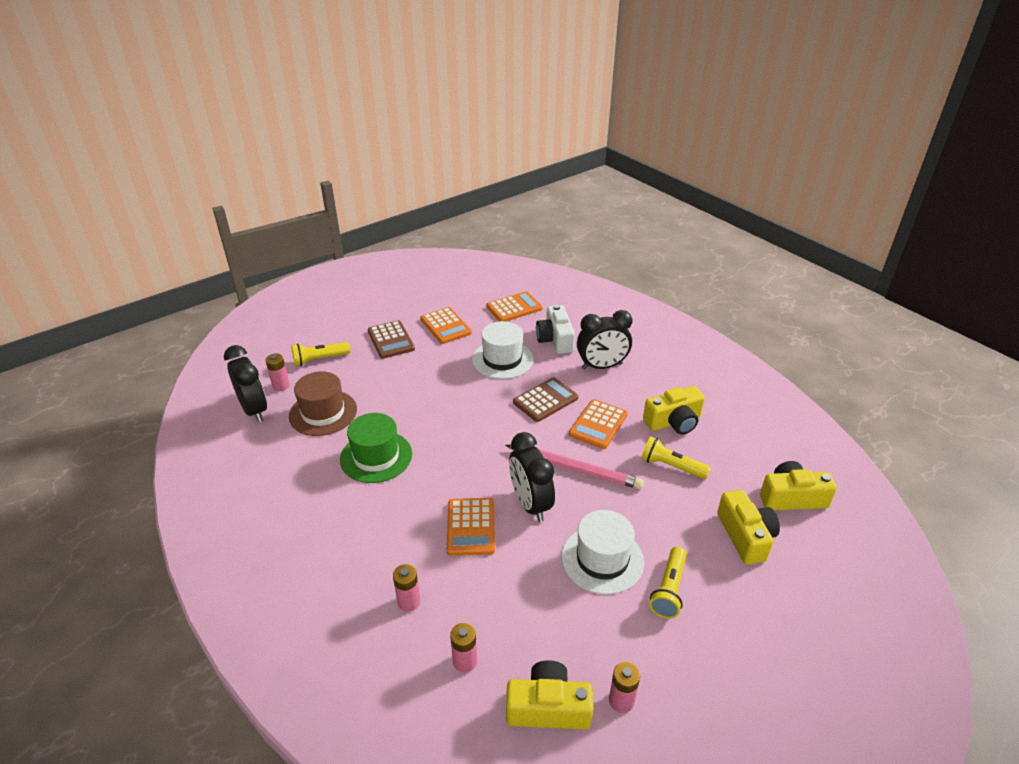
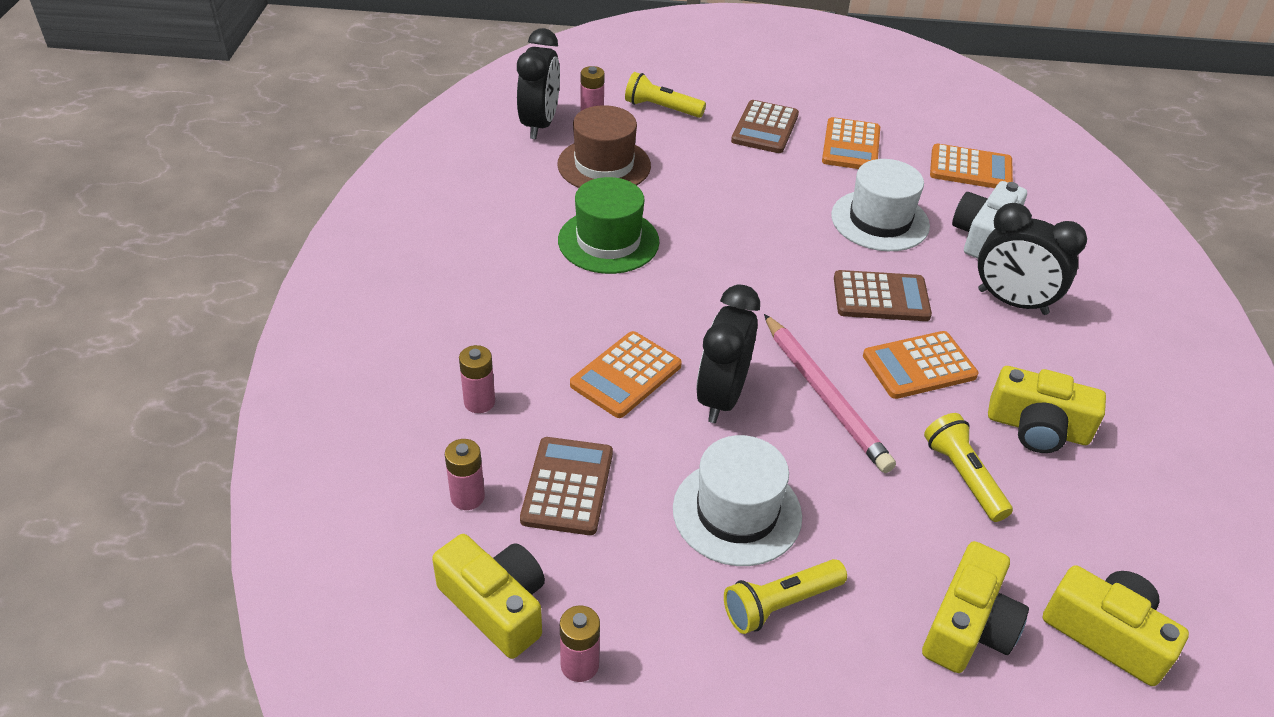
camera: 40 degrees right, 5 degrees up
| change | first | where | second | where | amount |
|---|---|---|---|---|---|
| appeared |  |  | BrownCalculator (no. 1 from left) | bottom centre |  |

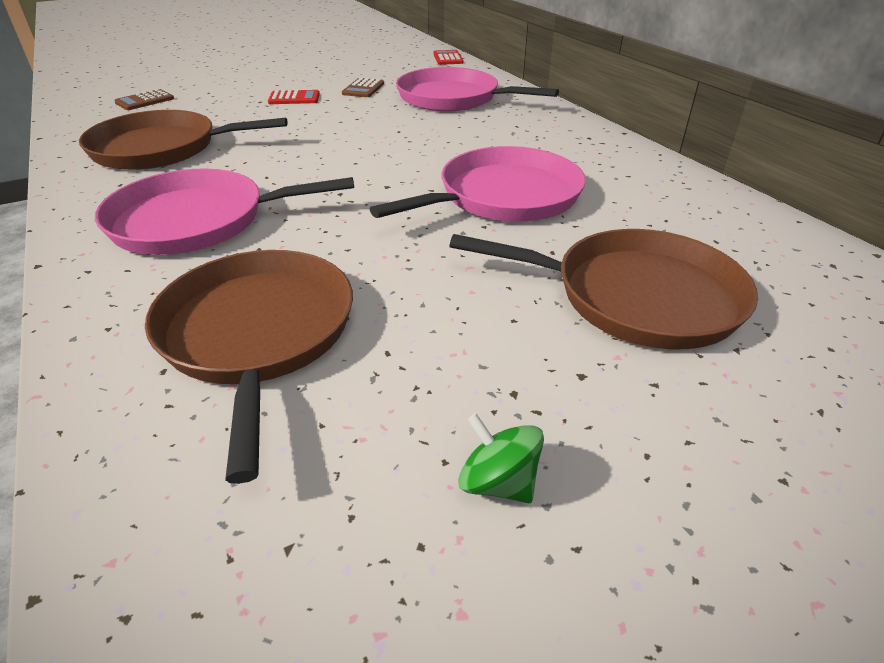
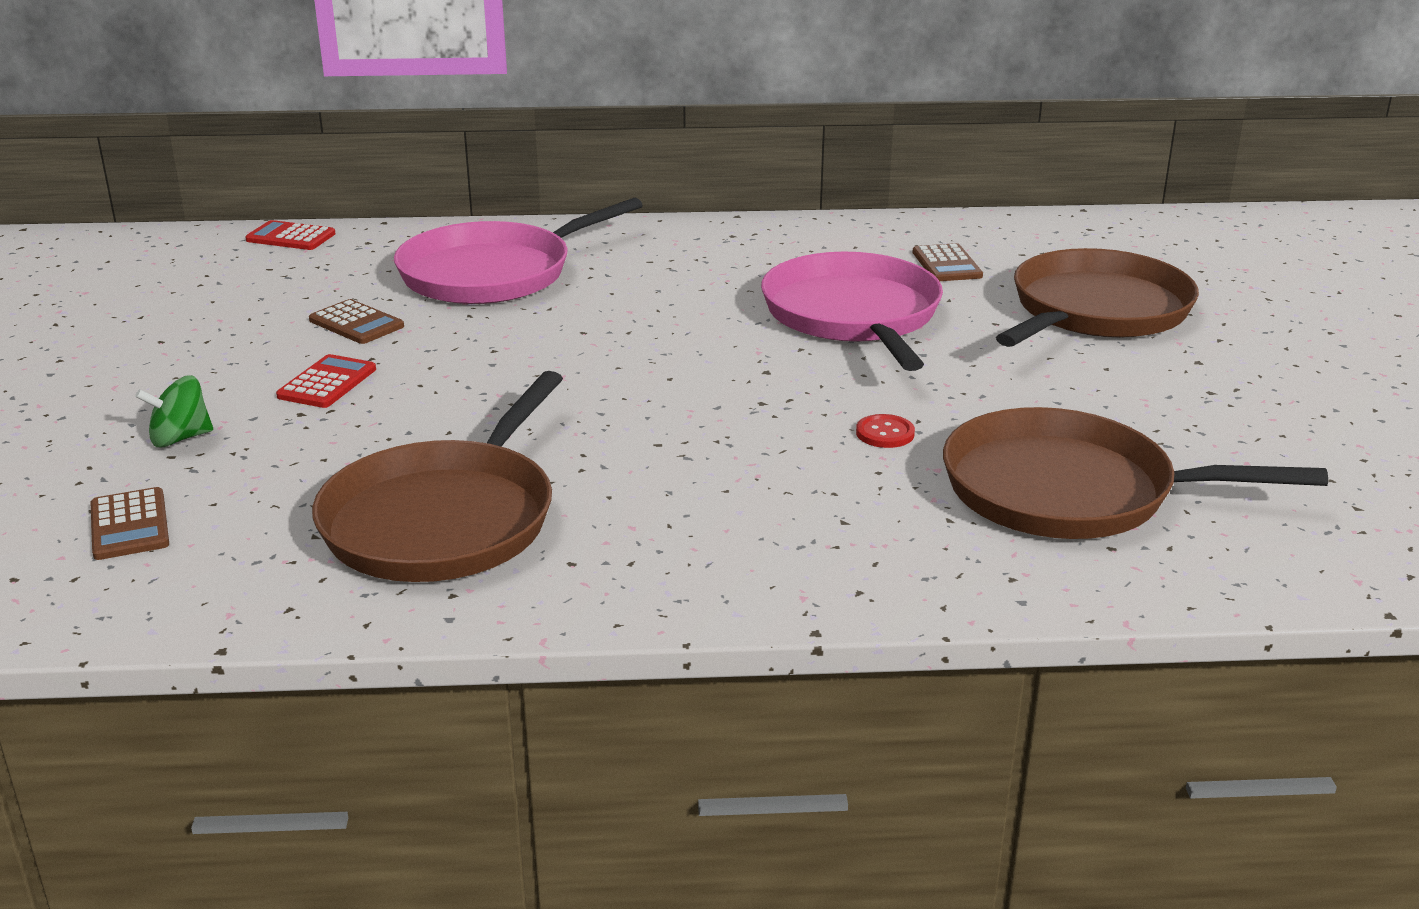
camera: 65 degrees left, 10 degrees down
| change | first | where | second | where | amount |
|---|---|---|---|---|---|
| relocated | GreenSpinningTop | bottom centre |  | middle left |  |
| appeared |  |  | RedButton | centre |  |
| appeared |  |  | BrownCalculator (no. 3 from left) | top right |  |
| missing | PinkPan (no. 1 from left) | top left |  |  |  |

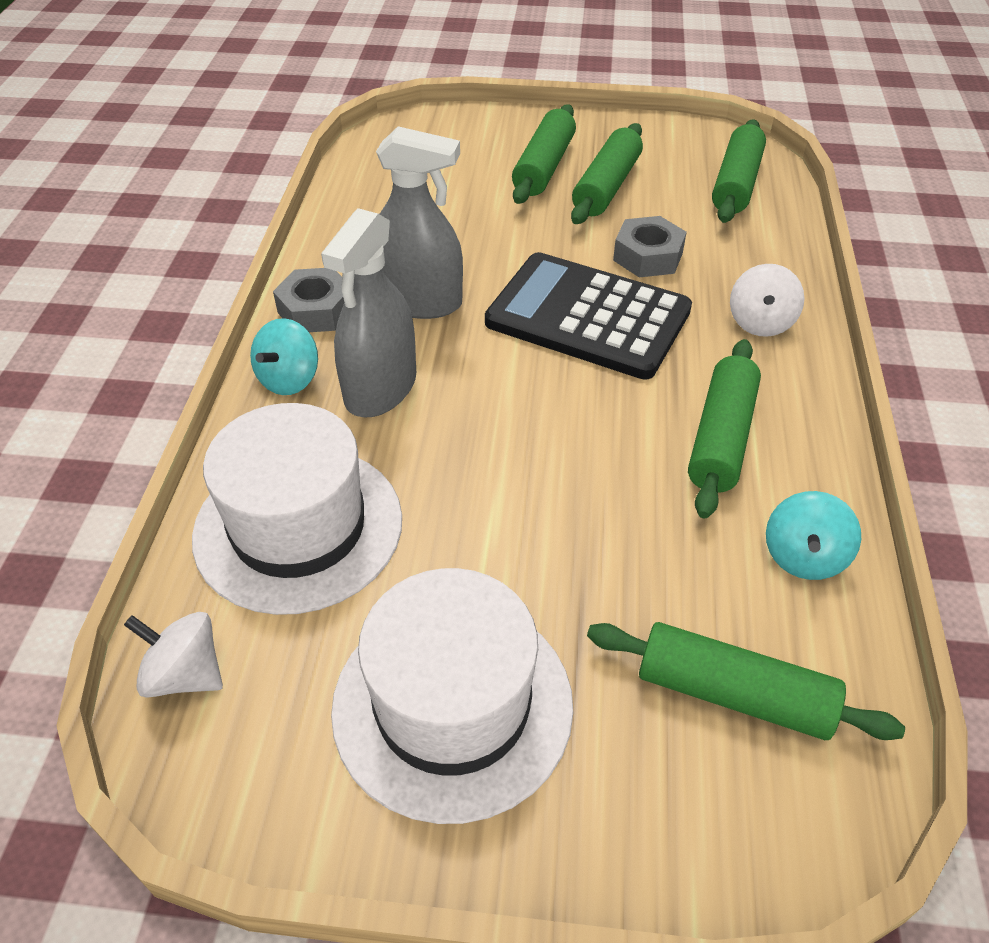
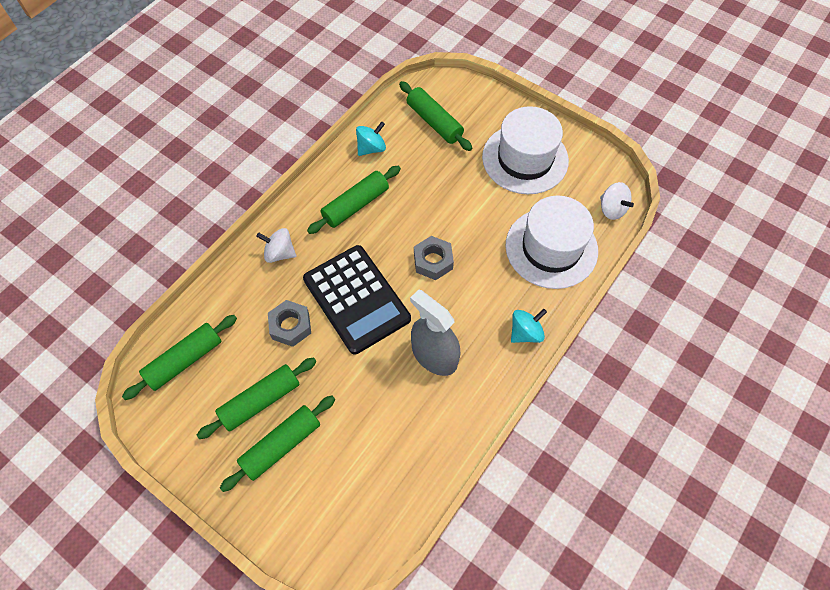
camera: 150 degrees left, 15 degrees up
| change | first | where | second | where | amount |
|---|---|---|---|---|---|
| spun | WhiteSpinningTop (no. 2 from left in the first image) | top right | WhiteSpinningTop (no. 1 from left) | middle left | 120 degrees counterclockwise |
| relocated | GreyNut (no. 1 from left in the first image) | top left | GreyNut (no. 2 from left) | centre |  |
| missing | GreySprayBottle (no. 1 from left) | top centre |  |  |  |

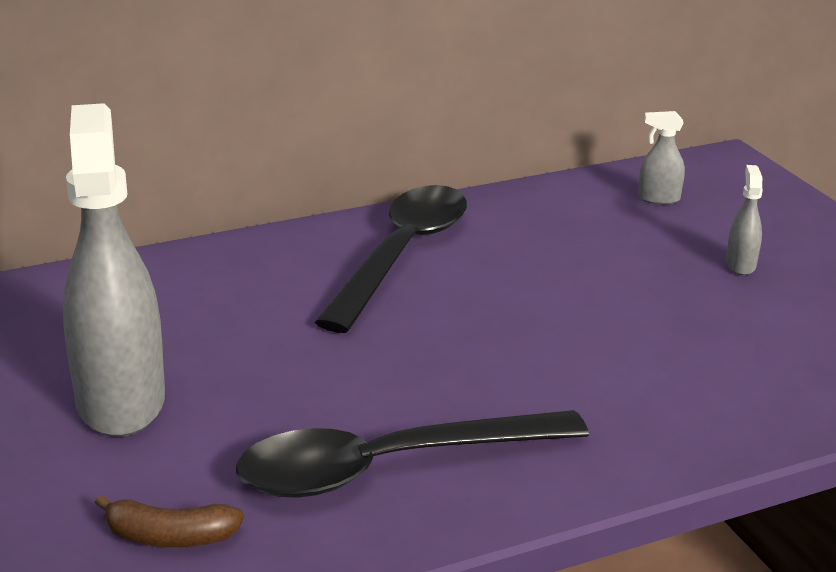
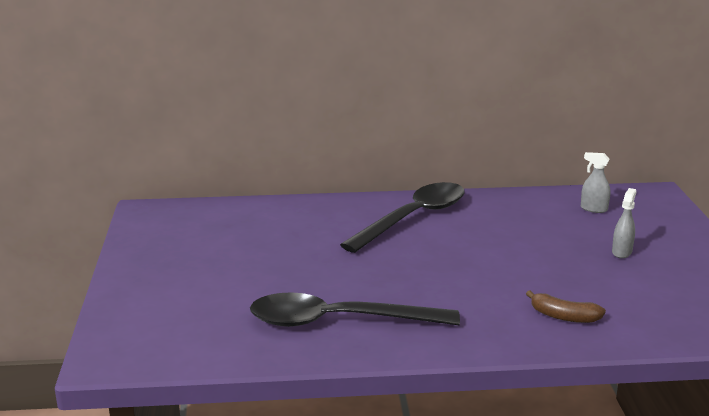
camera: 20 degrees right, 5 degrees down
| change | first | where | second | where | amount |
|---|---|---|---|---|---|
| relocated | BrownBanana | bottom left |  | bottom right |  |
| missing | GreySprayBottle (no. 1 from left) | middle left |  |  |  |

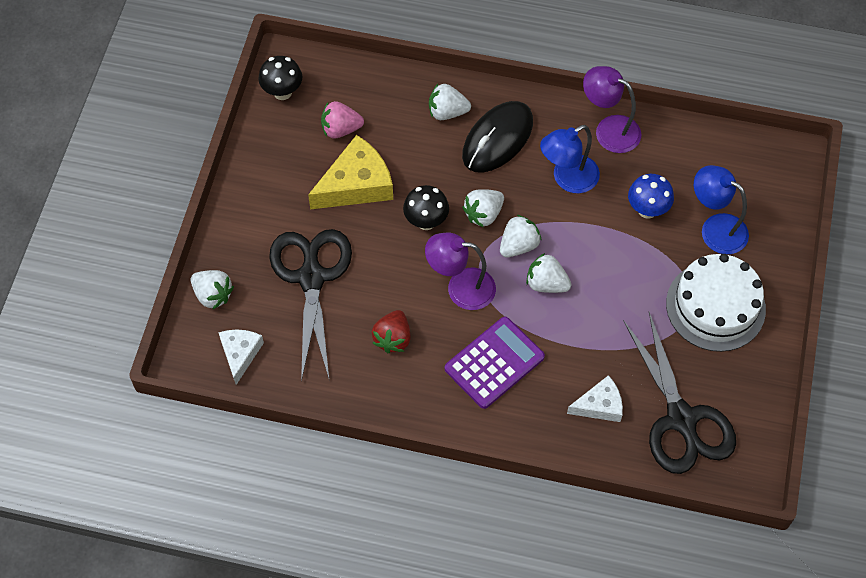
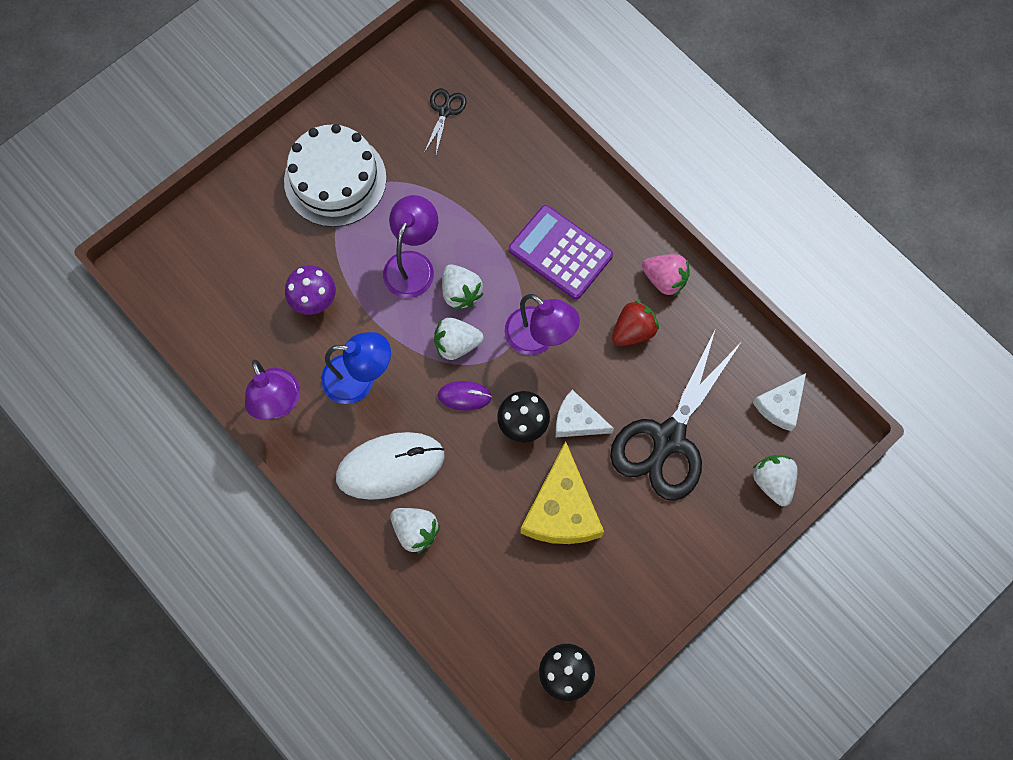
camera: 145 degrees left, 10 degrees up
| change | first | where | second | where | amount |
|---|---|---|---|---|---|
| colour | BlueMushroom | middle right | PurpleMushroom | middle left |  |
| colour | BlackMouse | top centre | WhiteMouse | centre |  |
| appeared |  |  | PurpleLamp (no. 2 from left) | top centre |  |
| size | BlackScissors (no. 2 from left in the first image) | bottom right | BlackScissors (no. 1 from left) | top centre | x0.43 |
| exchanged | WhiteStrawberry (no. 3 from left) | centre | PurpleMouse | centre |  |
| spun | PurpleCalculator | centre |  | top centre | 45 degrees clockwise |
| spun | YellowCheese | top centre |  | centre | 90 degrees counterclockwise |
| relocated | WhiteCheese (no. 2 from left in the first image) | bottom right | WhiteCheese (no. 1 from left) | centre |  |
| relocated | PinkStrawberry | top centre |  | centre |  |
| missing | BlueLamp (no. 2 from left) | middle right |  |  |  |

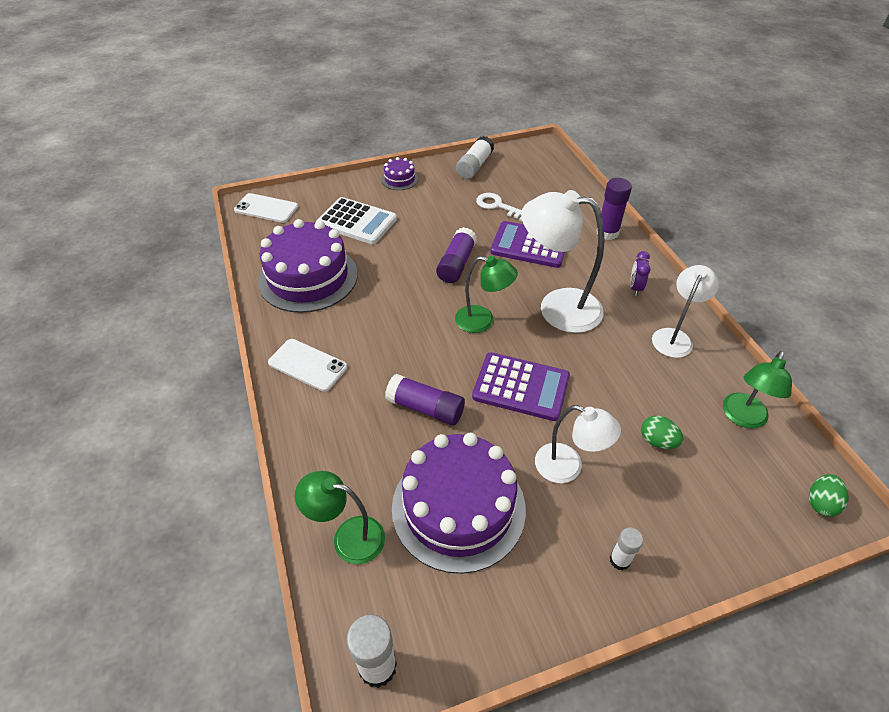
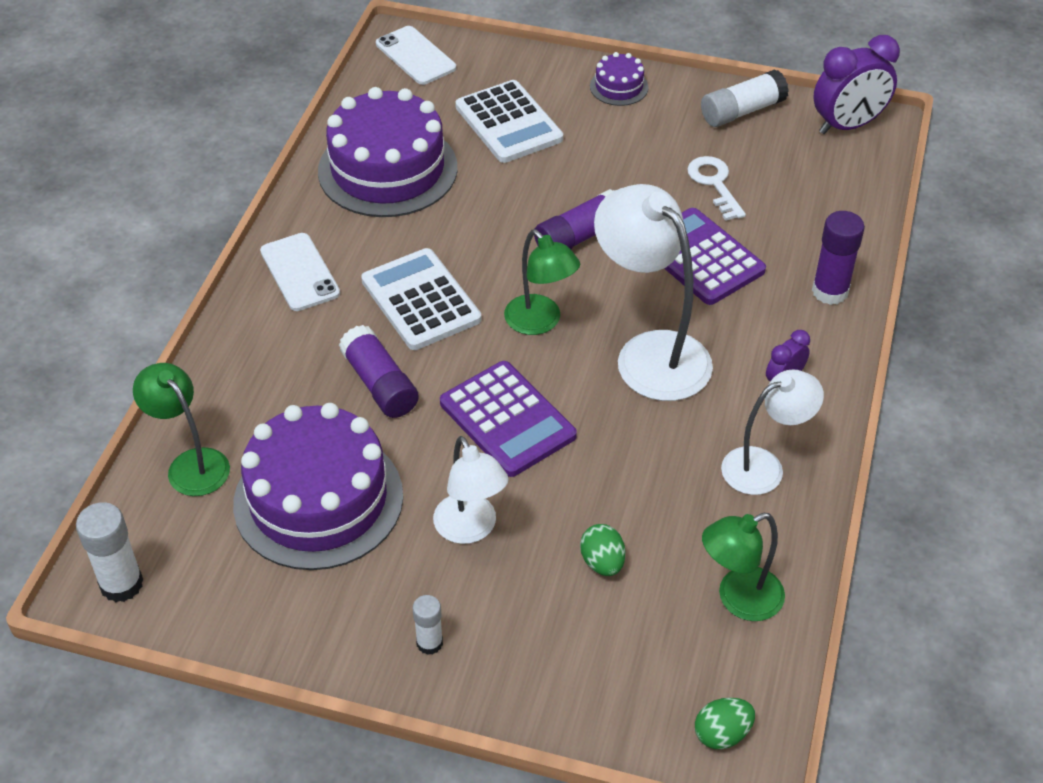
camera: 35 degrees right, 0 degrees up
| change | first | where | second | where | amount |
|---|---|---|---|---|---|
| appeared |  |  | WhiteCalculator (no. 1 from left) | centre |  |
| appeared |  |  | PurpleClock (no. 2 from left) | top right |  |

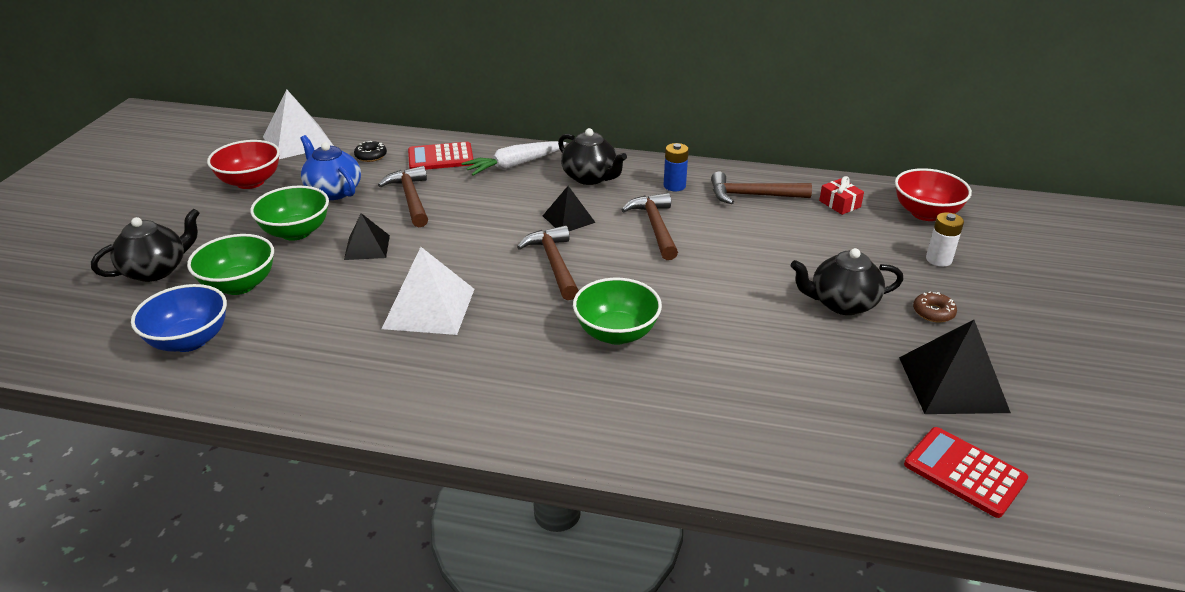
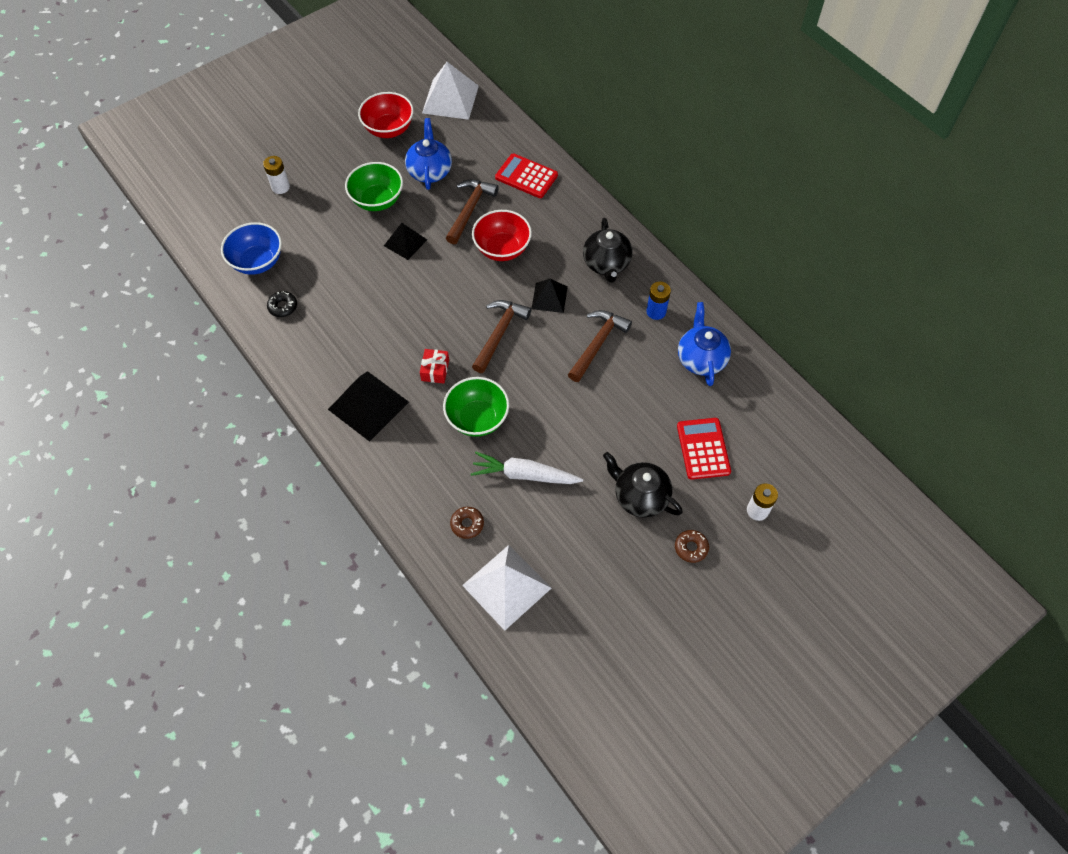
camera: 40 degrees right, 25 degrees up
| change | first | where | second | where | amount |
|---|---|---|---|---|---|
| exchanged | BlackTeapot (no. 1 from left) | middle left | WhiteBattery (no. 1 from left) | top left |  |
| relocated | BlackDonut | top left |  | middle left |  |
| relocated | BlackPyramid (no. 3 from left in the first image) | middle right | BlackPyramid (no. 1 from left) | centre |  |
| relocated | RedGift | top right |  | centre |  |
| appeared |  |  | BrownDonut (no. 1 from left) | centre |  |
| relocated | WhitePyramid (no. 2 from left) | centre |  | bottom centre |  |
| relocated | WhiteCarrot | top centre |  | centre |  |
| relocated | RedBowl (no. 2 from left) | top right |  | top centre |  |
| relocated | RedCalculator (no. 2 from left) | bottom right |  | centre |  |
| exchanged | BrownHammer (no. 4 from left) | top centre | BlueTeapot (no. 2 from left) | centre |  |
| missing | GreenBowl (no. 1 from left) | middle left |  |  |  |

